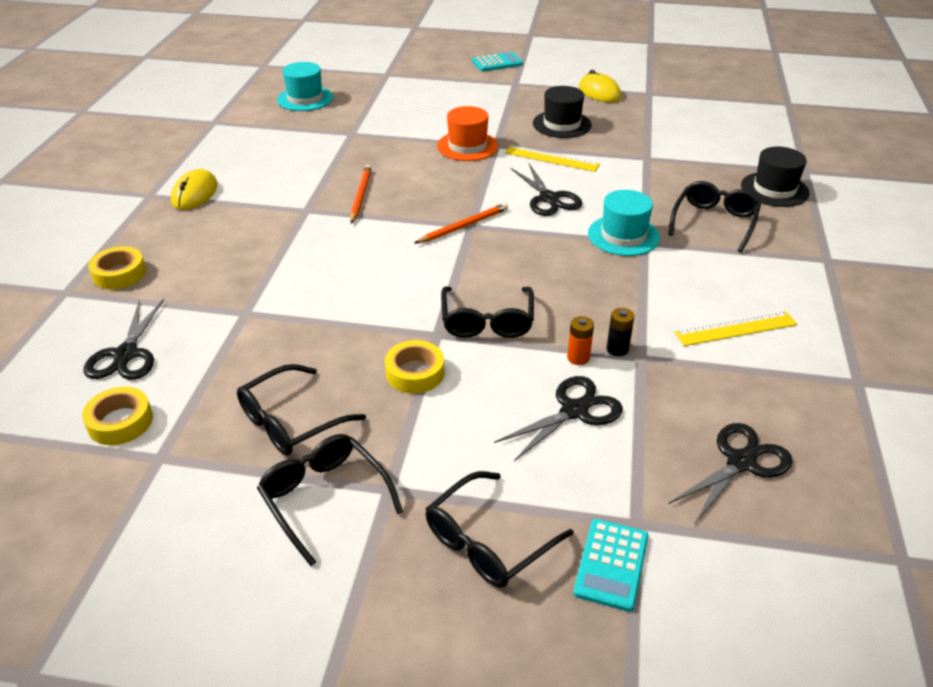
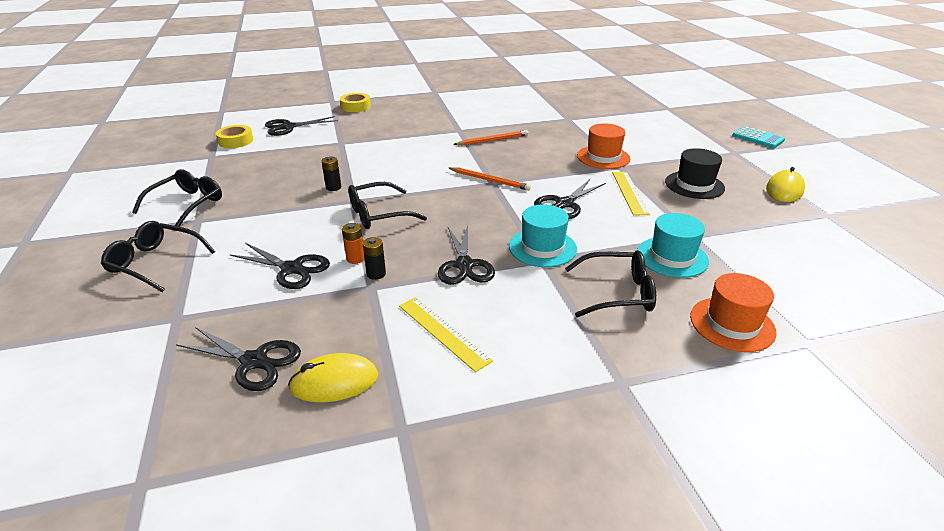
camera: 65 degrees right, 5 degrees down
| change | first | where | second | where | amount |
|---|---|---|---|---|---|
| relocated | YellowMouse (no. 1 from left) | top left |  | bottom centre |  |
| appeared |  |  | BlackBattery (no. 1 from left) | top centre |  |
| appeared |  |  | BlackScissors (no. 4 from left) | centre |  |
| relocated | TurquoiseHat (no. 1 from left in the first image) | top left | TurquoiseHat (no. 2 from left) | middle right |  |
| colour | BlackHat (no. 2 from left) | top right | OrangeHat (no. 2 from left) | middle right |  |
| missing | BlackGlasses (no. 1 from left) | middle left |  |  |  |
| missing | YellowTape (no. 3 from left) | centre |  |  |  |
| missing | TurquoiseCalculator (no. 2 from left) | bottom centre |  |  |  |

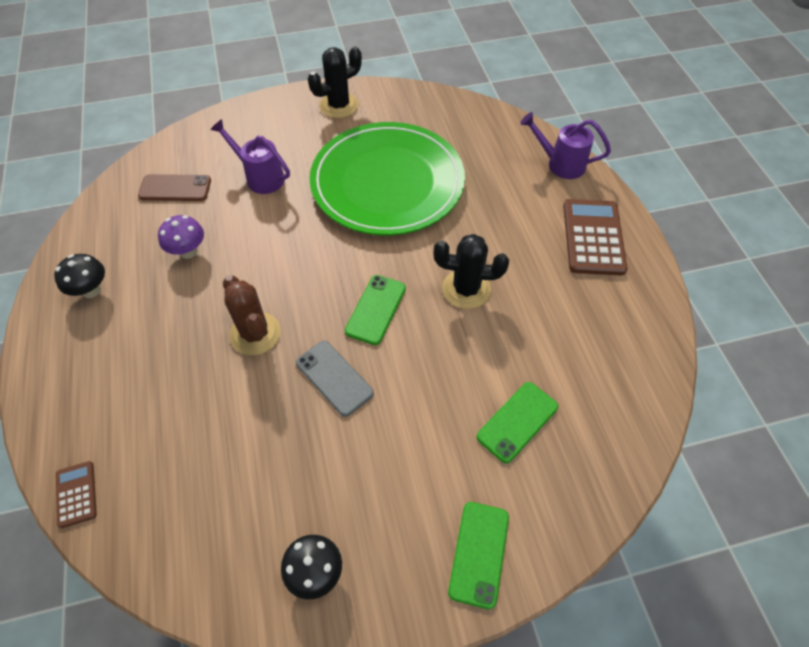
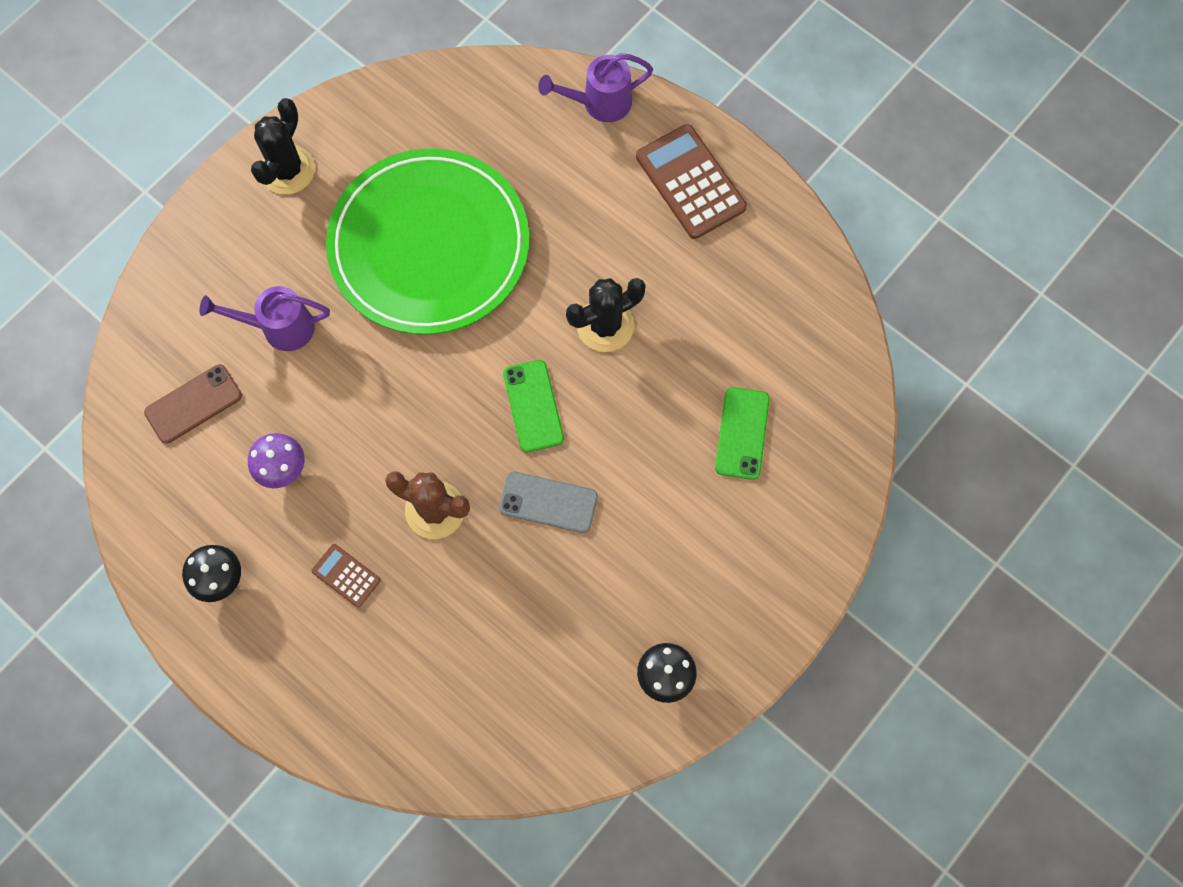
camera: 35 degrees left, 15 degrees up
| change | first | where | second | where | amount |
|---|---|---|---|---|---|
| relocated | BrownCalculator (no. 1 from left) | bottom left |  | middle left |  |
| missing | GreenPhone (no. 2 from left) | bottom centre |  |  |  |

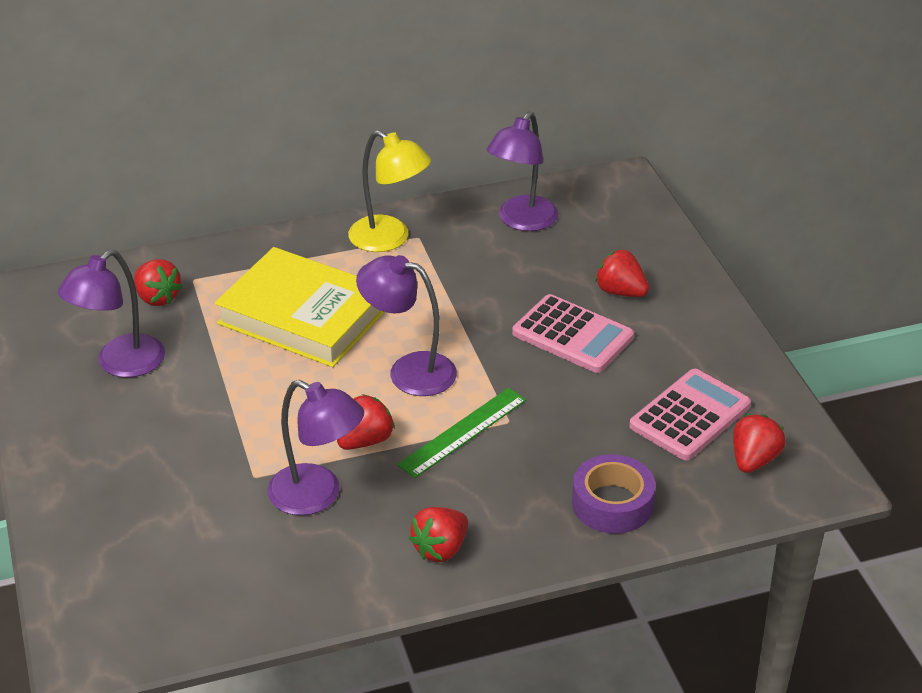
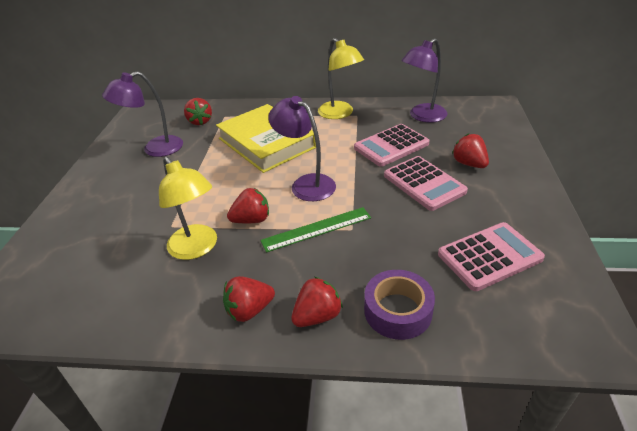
camera: 25 degrees right, 0 degrees up
| change | first | where | second | where | amount |
|---|---|---|---|---|---|
| colour | PurpleLamp (no. 2 from left) | centre | YellowLamp (no. 1 from left) | middle left |  |
| relocated | RedStrawberry (no. 5 from left in the first image) | middle right | RedStrawberry (no. 4 from left) | bottom centre |  |
| appeared |  |  | PinkCalculator (no. 1 from left) | centre |  |

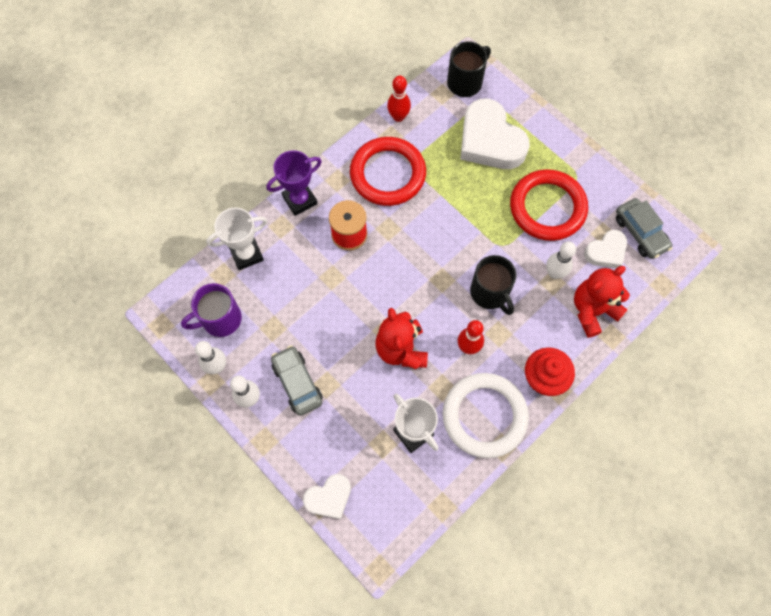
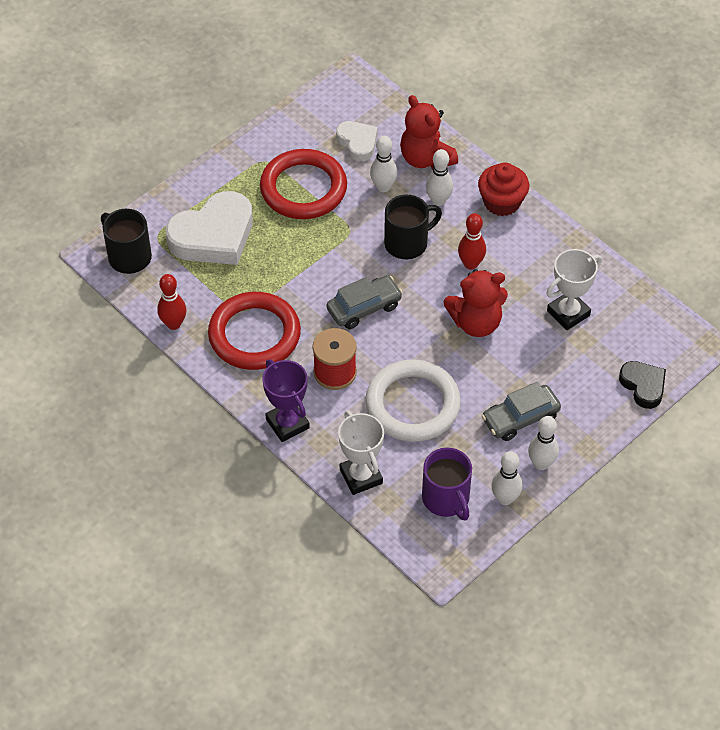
camera: 90 degrees left, 15 degrees down
| change | first | where | second | where | amount |
|---|---|---|---|---|---|
| relocated | GreyCar (no. 2 from left in the first image) | middle right | GreyCar (no. 1 from left) | centre |  |
| relocated | WhiteRing | bottom centre |  | centre |  |
| appeared |  |  | WhiteBowlingPin (no. 2 from left) | top centre |  |
| colour | WhiteHeart (no. 1 from left) | bottom centre | BlackHeart | middle right |  |

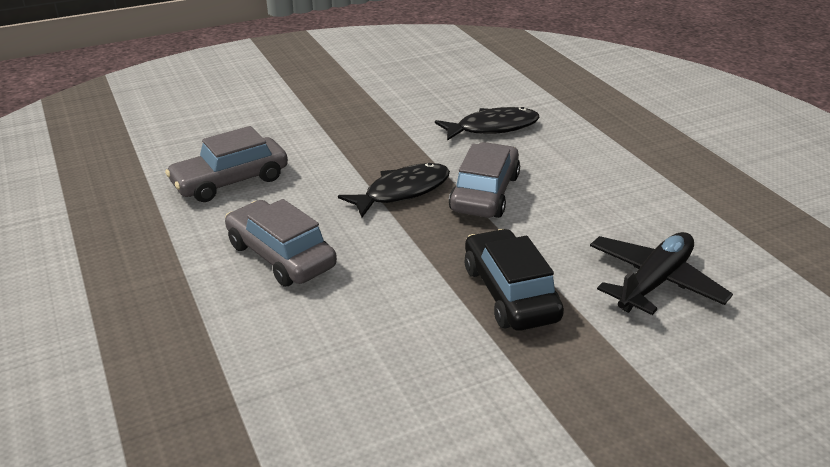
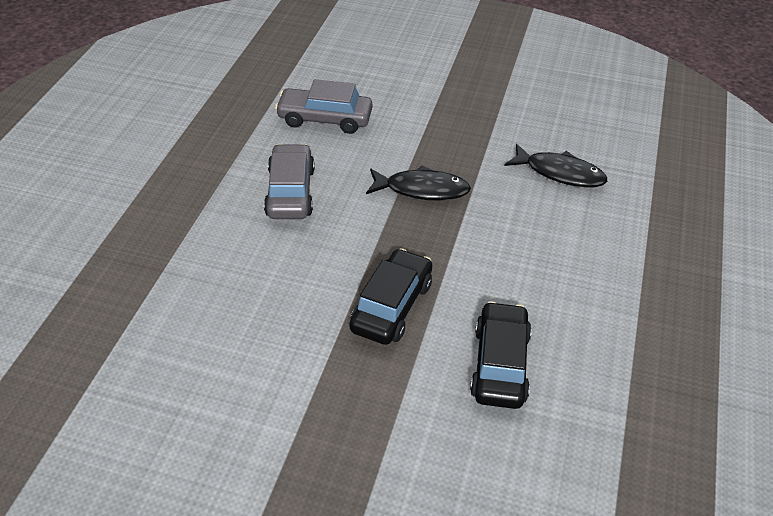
camera: 40 degrees right, 10 degrees up
| change | first | where | second | where | amount |
|---|---|---|---|---|---|
| exchanged | BlackPlane | middle right | BlackCar (no. 2 from left) | bottom centre |  |
| missing | GreyCar (no. 3 from left) | centre |  |  |  |

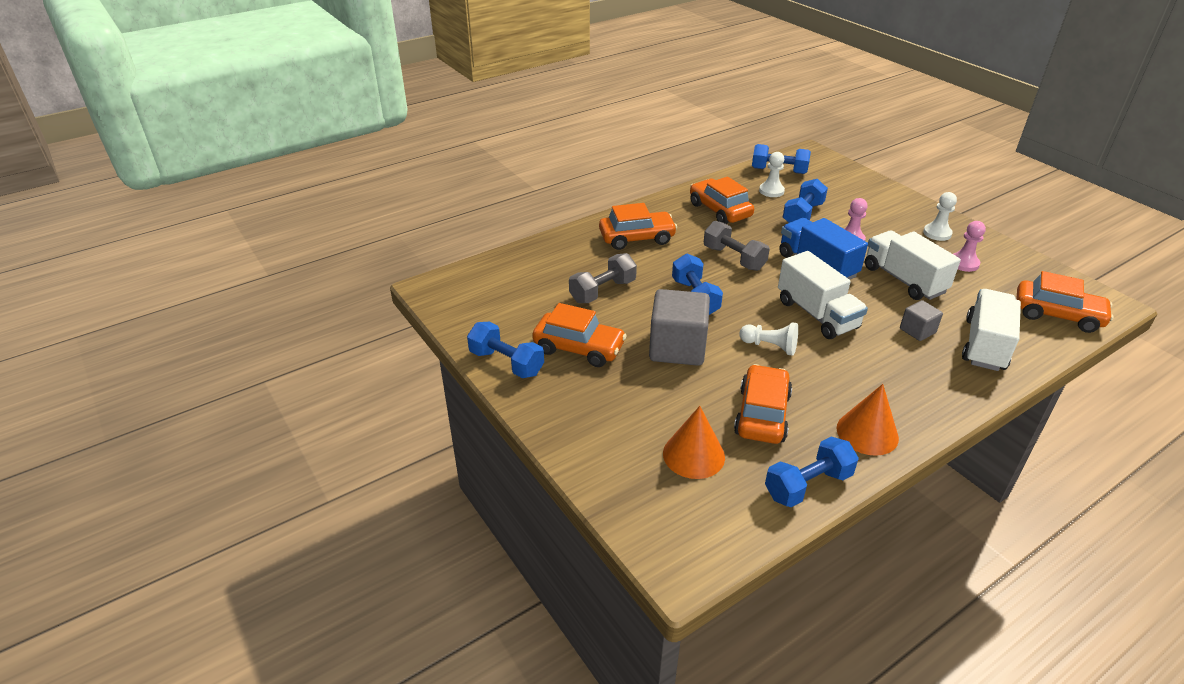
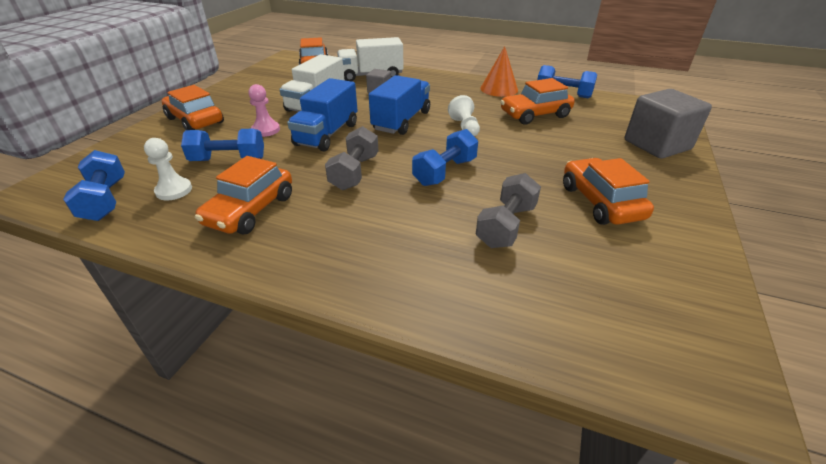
camera: 125 degrees left, 0 degrees up
| change | first | where | second | where | amount |
|---|---|---|---|---|---|
| relocated | OrangeCar (no. 2 from left in the first image) | top centre | OrangeCar (no. 1 from left) | top left |  |
| colour | WhiteTruck (no. 1 from left) | middle right | BlueTruck (no. 2 from left) | top centre |  |
| spun | GreyDumbbell (no. 1 from left in the first image) | centre | GreyDumbbell (no. 2 from left) | centre | 75 degrees counterclockwise |
| relocated | GreyCube (no. 1 from left in the first image) | centre | GreyCube (no. 2 from left) | top right |  |
| missing | BlueDumbbell (no. 1 from left) | centre |  |  |  |
| missing | OrangeCone (no. 1 from left) | centre |  |  |  |
| missing | WhitePawn (no. 3 from left) | top right |  |  |  |
| missing | PinkPawn (no. 2 from left) | middle right |  |  |  |

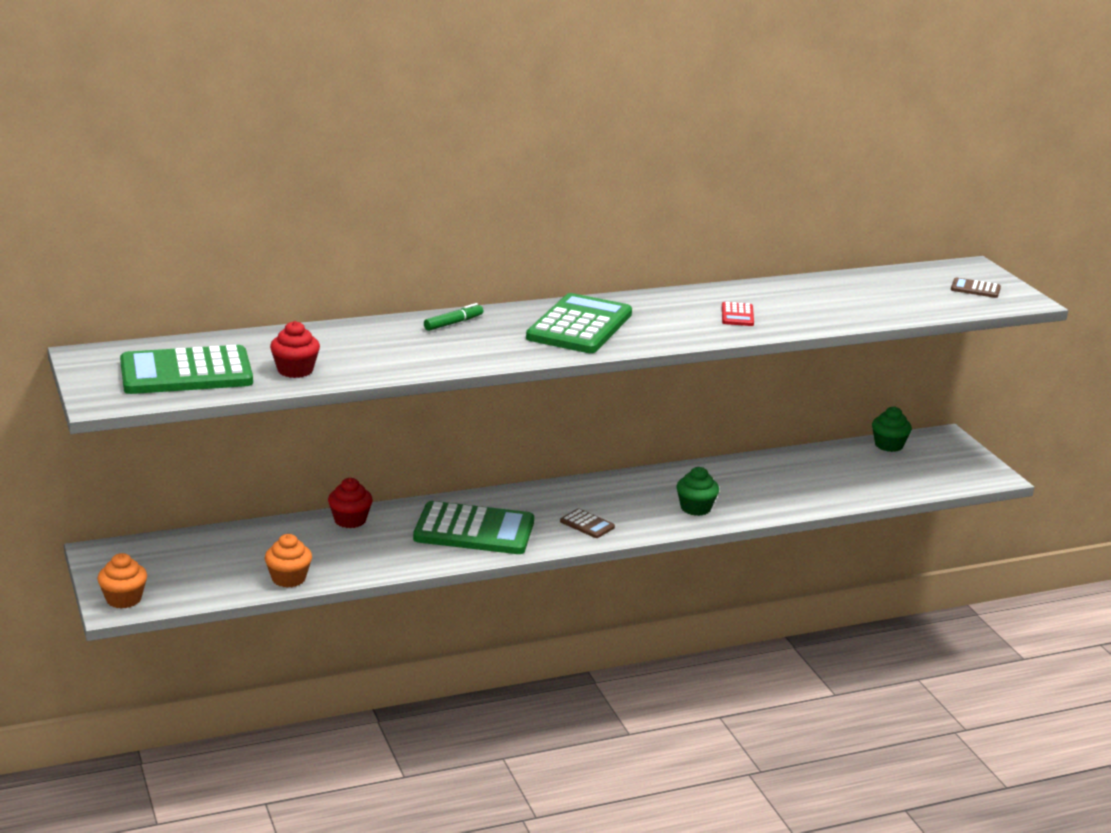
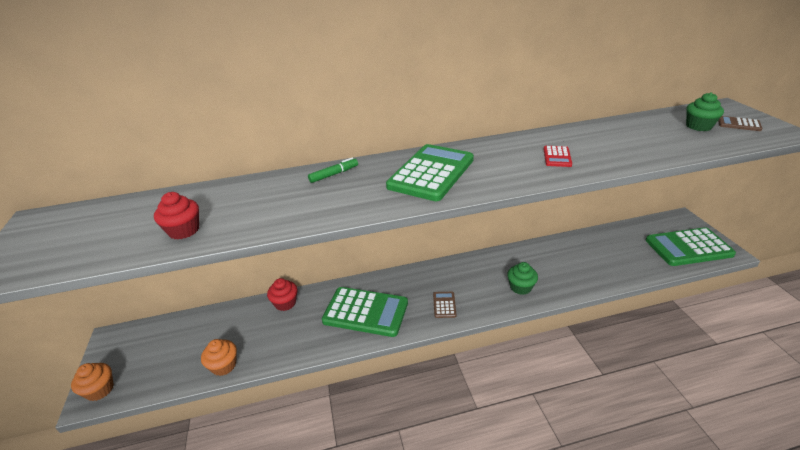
camera: 10 degrees right, 10 degrees up
| change | first | where | second | where | amount |
|---|---|---|---|---|---|
| spun | BrownCalculator (no. 1 from left) | centre |  | bottom centre | 135 degrees counterclockwise |
| relocated | GreenCalculator (no. 1 from left in the first image) | middle left | GreenCalculator (no. 3 from left) | middle right |  |
| relocated | GreenCupcake (no. 2 from left) | middle right |  | top right |  |

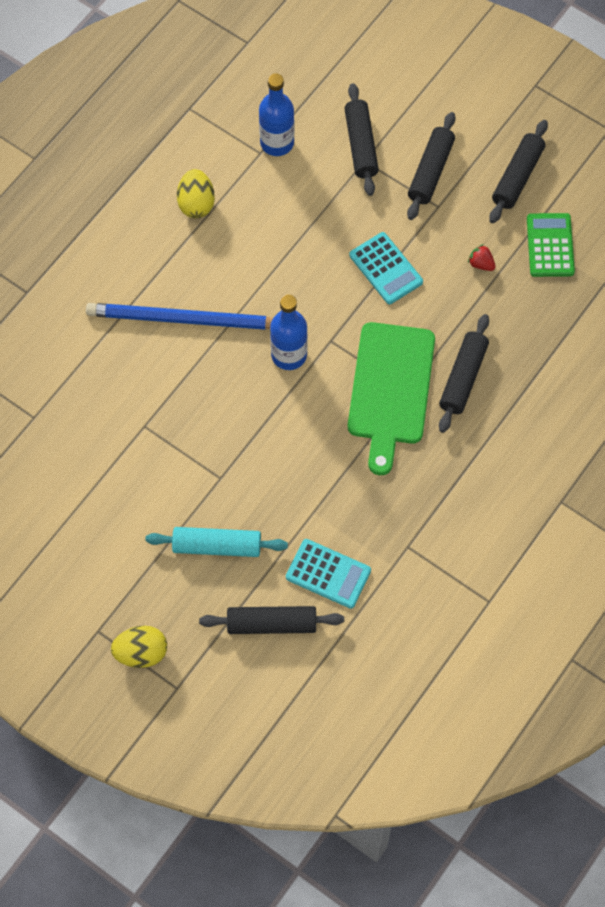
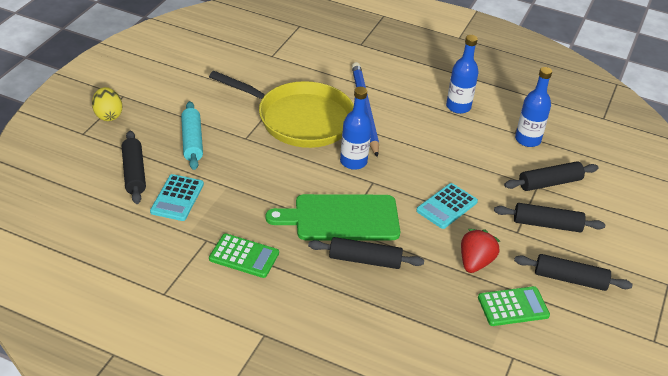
camera: 75 degrees right, 25 degrees down
| change | first | where | second | where | amount |
|---|---|---|---|---|---|
| appeared |  |  | YellowPan | top centre |  |
| appeared |  |  | GreenCalculator (no. 1 from left) | bottom centre |  |
| exchanged | YellowEgg (no. 2 from left) | top left | BlueBottle (no. 2 from left) | top right |  |
| size | RedStrawberry | top right |  | bottom right | x1.86 |

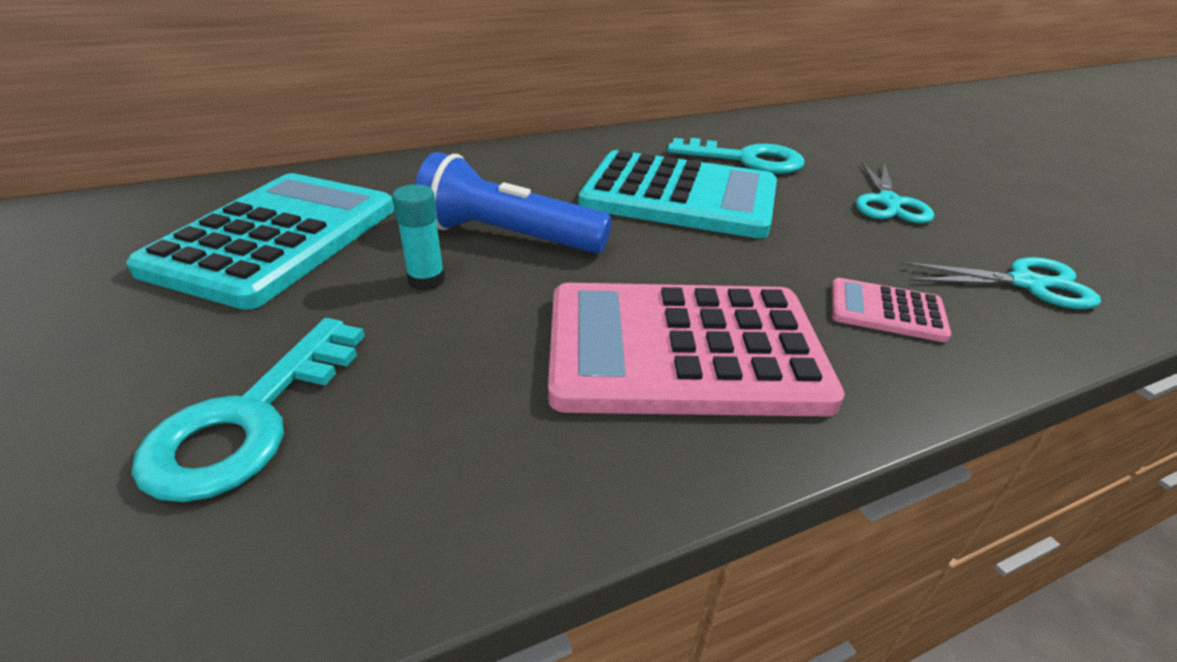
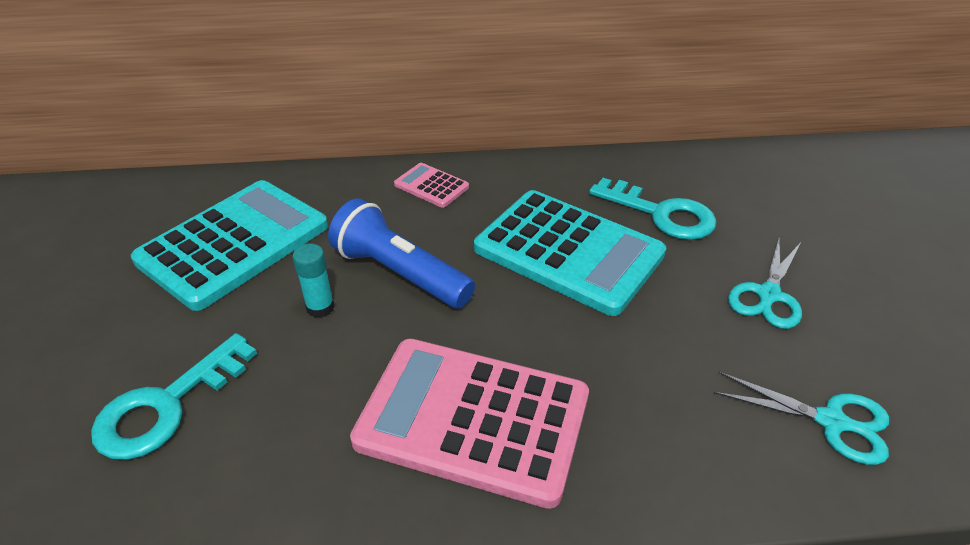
camera: 20 degrees right, 5 degrees up
| change | first | where | second | where | amount |
|---|---|---|---|---|---|
| relocated | PinkCalculator (no. 2 from left in the first image) | middle right | PinkCalculator (no. 1 from left) | centre |  |

